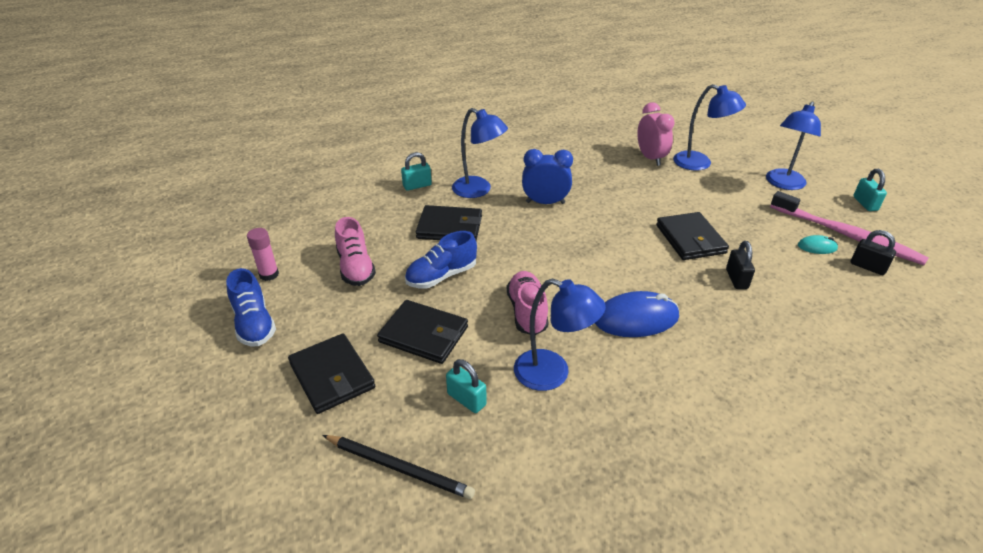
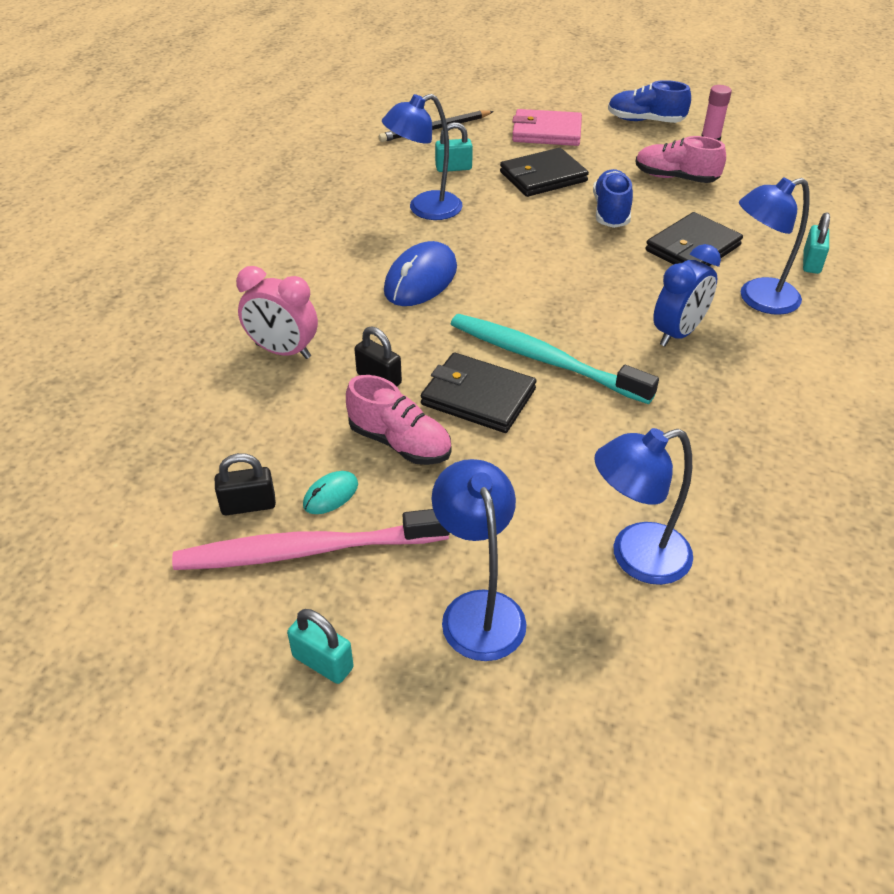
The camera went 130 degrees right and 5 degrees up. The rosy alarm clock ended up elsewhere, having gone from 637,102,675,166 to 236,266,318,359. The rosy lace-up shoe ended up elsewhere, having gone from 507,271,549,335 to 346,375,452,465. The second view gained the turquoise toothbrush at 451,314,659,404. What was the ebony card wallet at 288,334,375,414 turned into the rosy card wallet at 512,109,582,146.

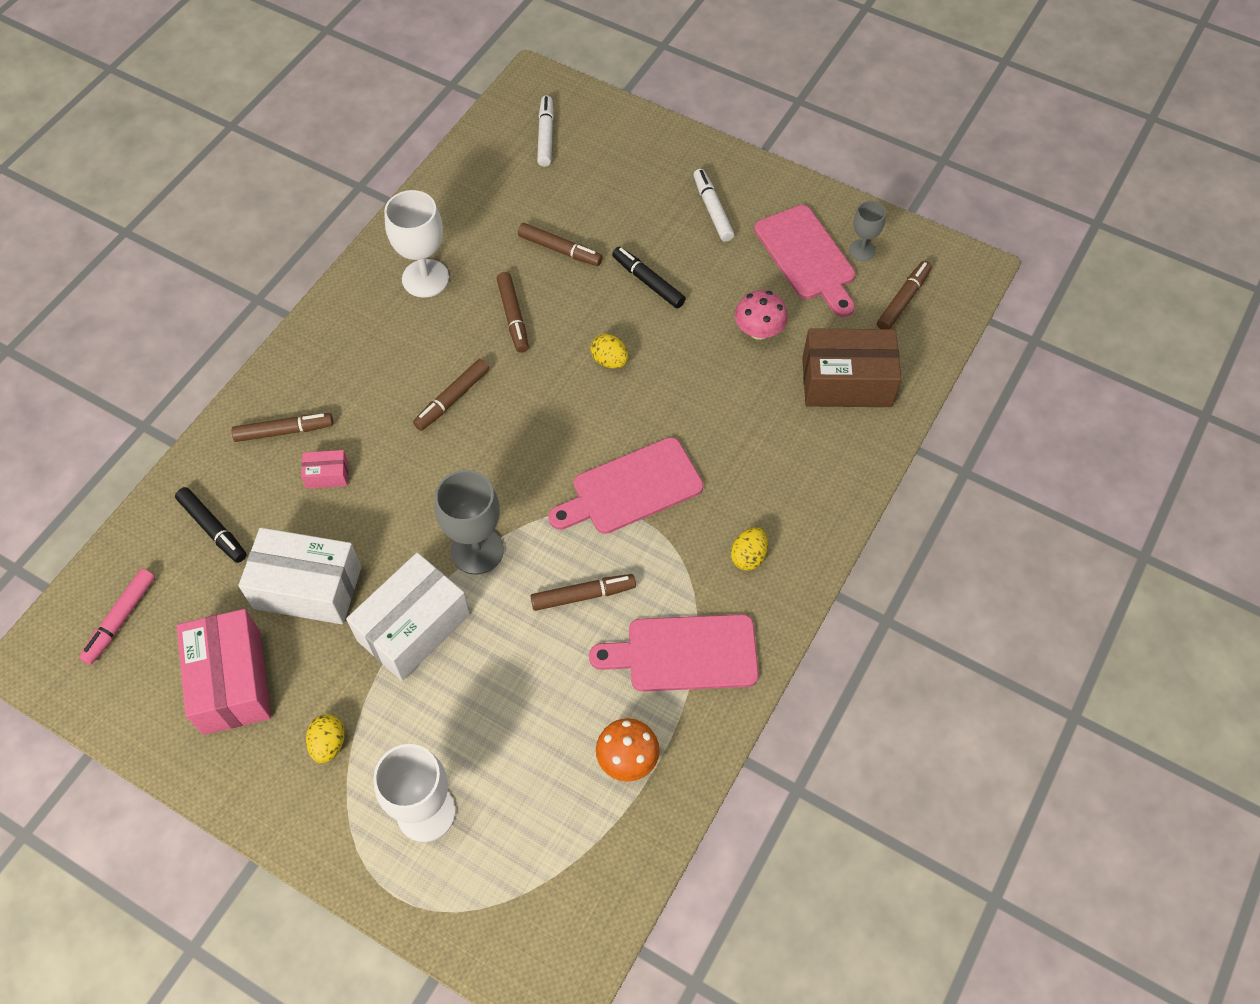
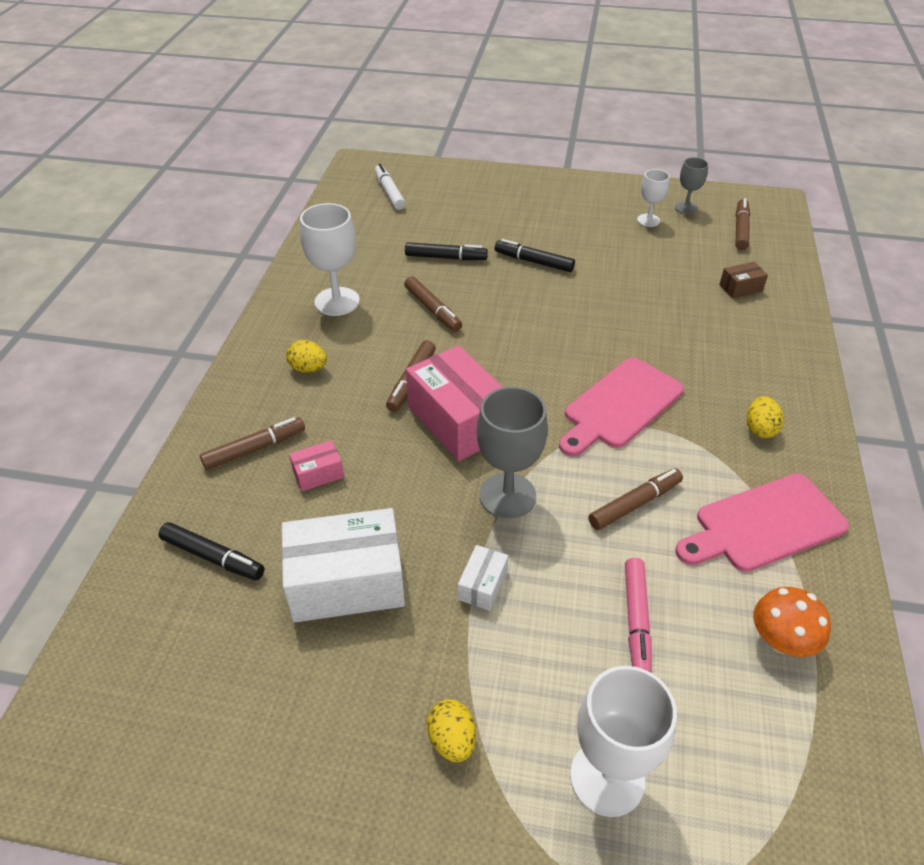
The camera went 20 degrees left and 15 degrees down. The golden toy egg ended up elsewhere, having gone from 590,334,629,368 to 286,340,327,373. What was the brown marker pen at 518,223,603,266 turned into the ebony marker pen at 405,242,488,260. The rosy box ended up elsewhere, having gone from 177,609,271,735 to 406,345,503,461. The size of the white box at 346,552,470,681 changed by a factor of 0.46. The rosy marker pen ended up elsewhere, having gone from 79,569,155,665 to 625,558,652,673. Where the rosy bread board stood at 754,205,856,317, the white wine glass came to stand at 637,169,670,227. The size of the brown box at 802,328,901,407 changed by a factor of 0.46. The second view lost the white marker pen at 693,169,734,242. The second view lost the rosy toadstool at 735,290,788,340.

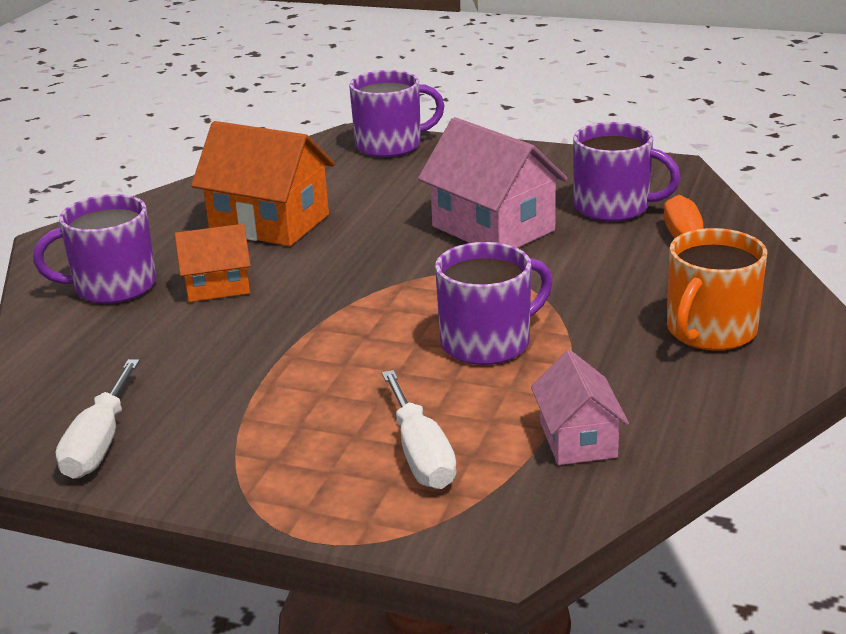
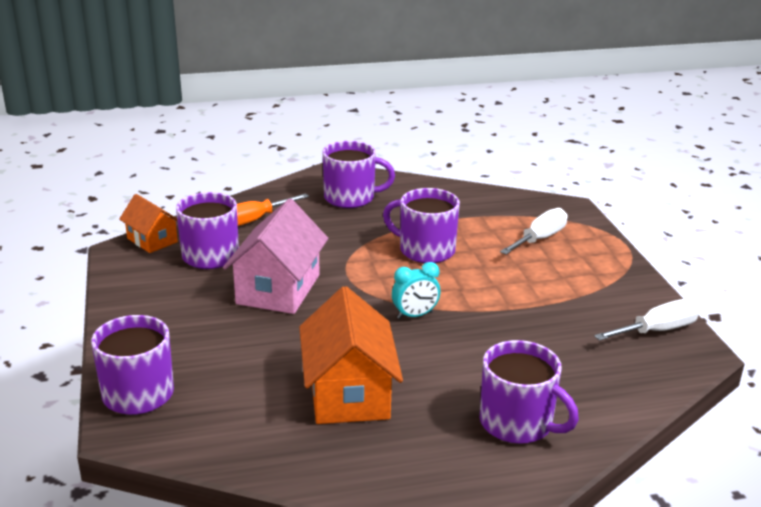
The camera went 125 degrees left and 0 degrees up. The bright orange toy house ended up elsewhere, having gone from 174,224,251,302 to 119,194,178,253. What was the bright orange mug at 667,228,767,351 turned into the royal purple mug at 323,141,395,208. The second view gained the turquoise alarm clock at 392,262,441,319. The second view lost the rosy toy house at 531,350,629,465.

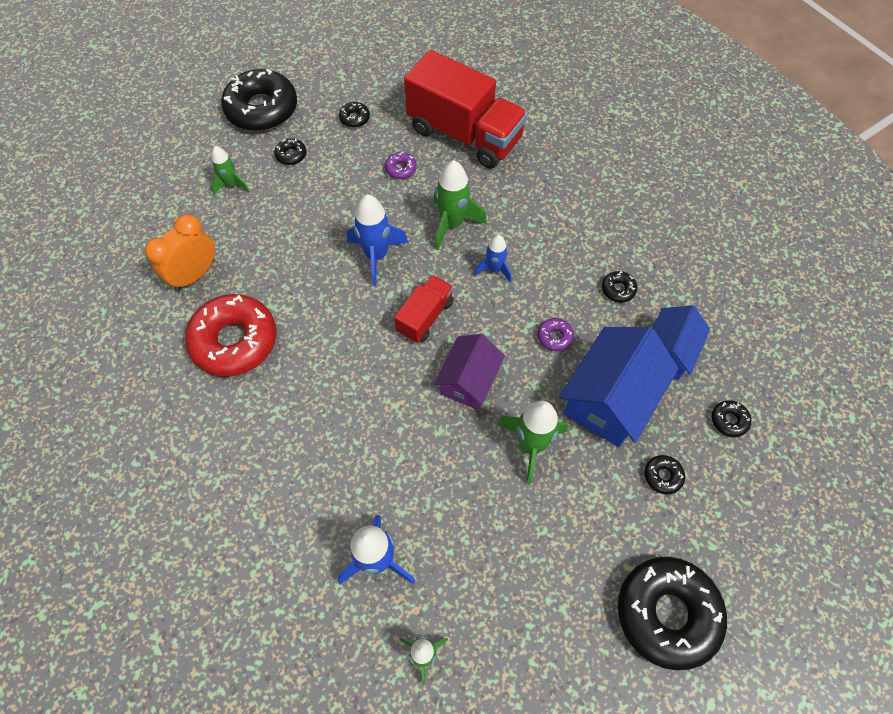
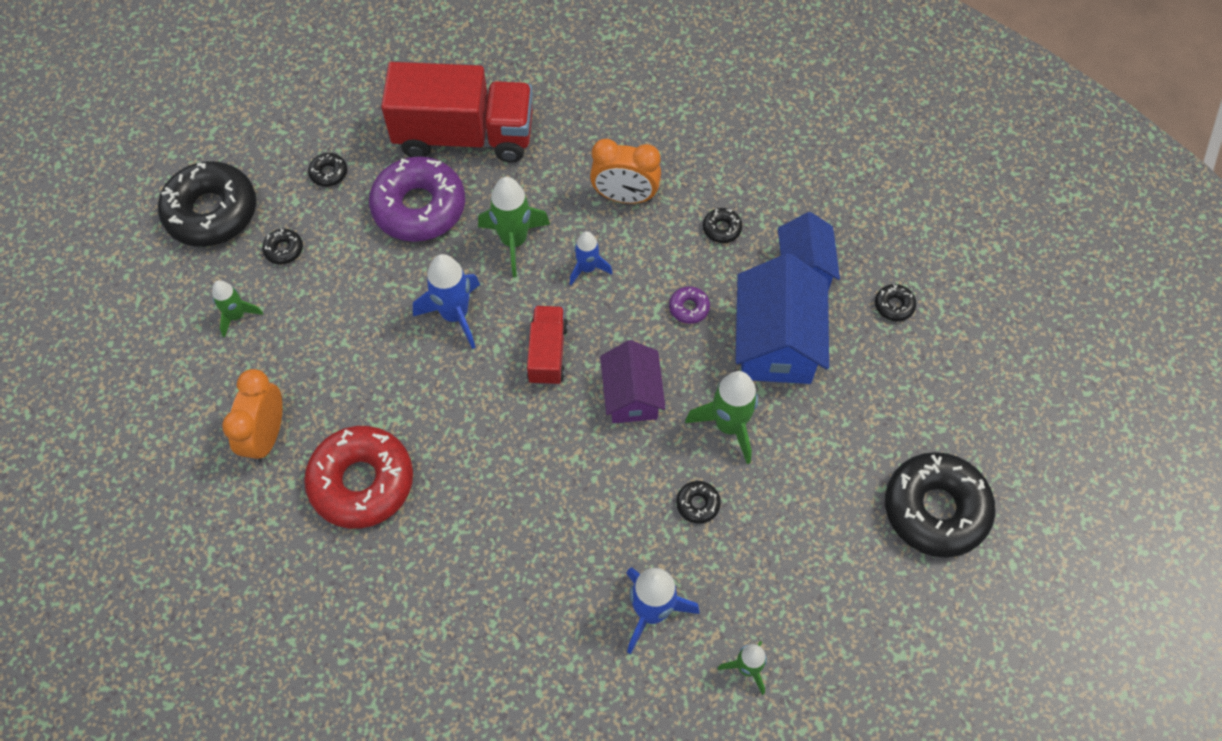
The camera went 30 degrees left and 0 degrees up. The size of the royal purple donut at 385,152,417,179 changed by a factor of 2.43. The second view gained the bright orange alarm clock at 590,139,661,204. The ebony donut ended up elsewhere, having gone from 645,455,685,495 to 676,481,721,524.

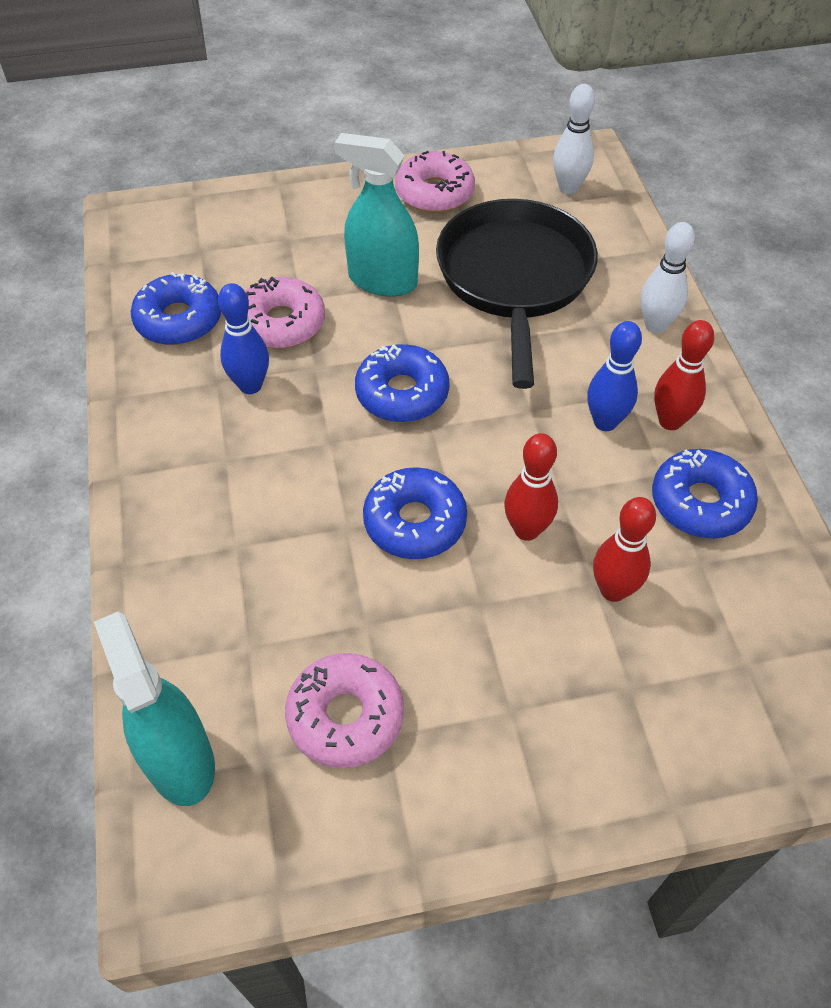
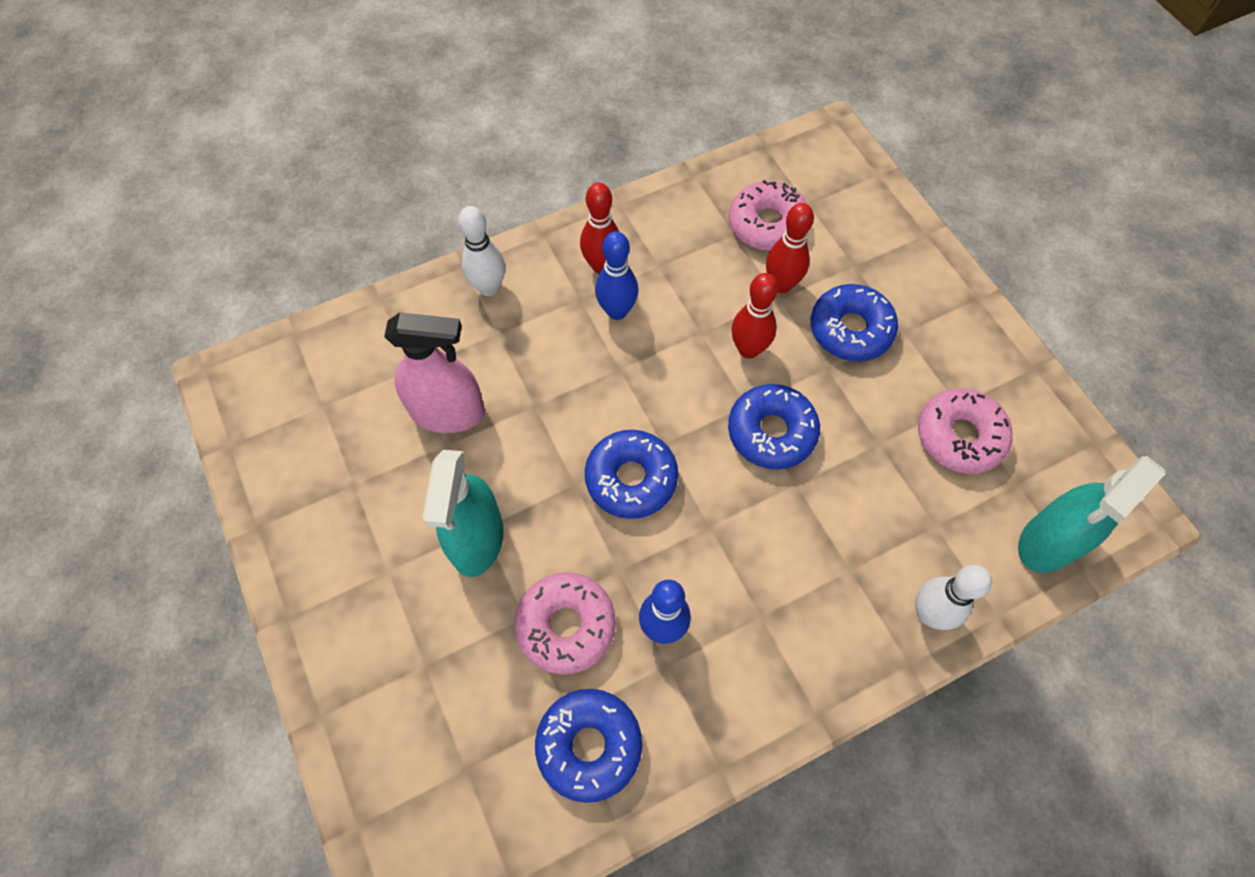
The camera went 105 degrees left and 10 degrees up. Where the ebony frying pan stood at 436,199,598,389, the rosy spray cleaner came to stand at 384,312,485,433. The rosy donut ended up elsewhere, having gone from 395,151,475,213 to 729,180,807,251. The cobalt donut ended up elsewhere, having gone from 652,449,758,539 to 811,284,898,361. The white skittle ended up elsewhere, having gone from 553,84,595,194 to 916,565,992,630.

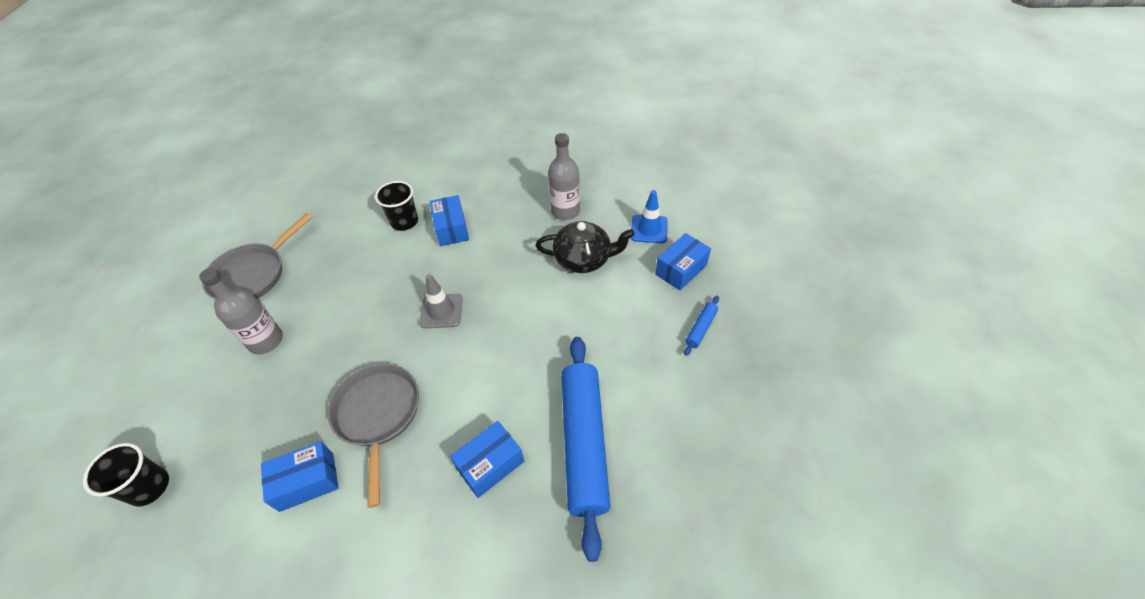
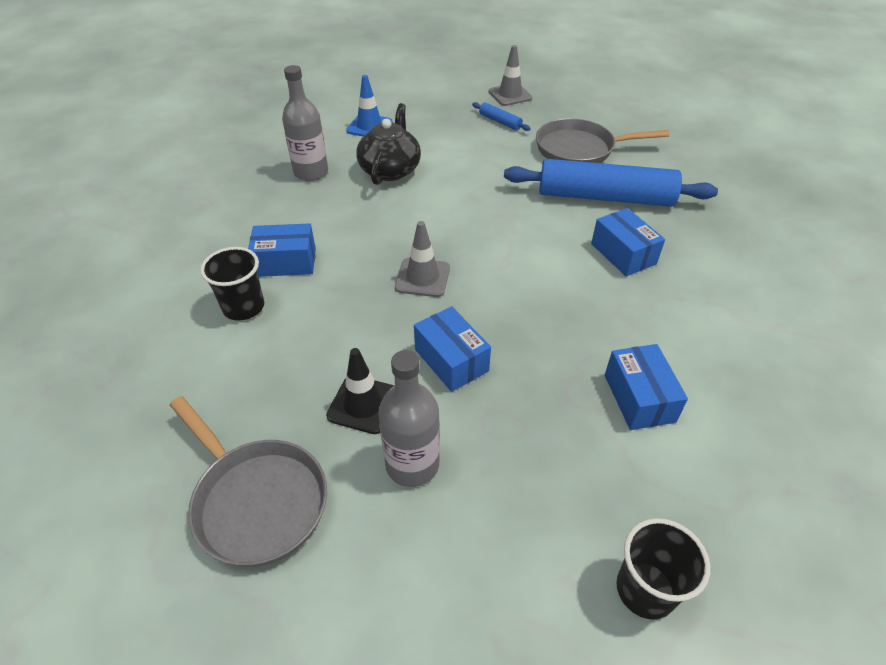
The camera went 80 degrees left and 5 degrees down. The second view gained the ebony traffic cone at 326,348,394,434. The cobalt box ended up elsewhere, having gone from 655,233,711,291 to 414,306,491,392. The second view gained the ash-grey traffic cone at 489,45,532,106. The ash-grey frying pan ended up elsewhere, having gone from 327,363,419,508 to 536,118,670,163.

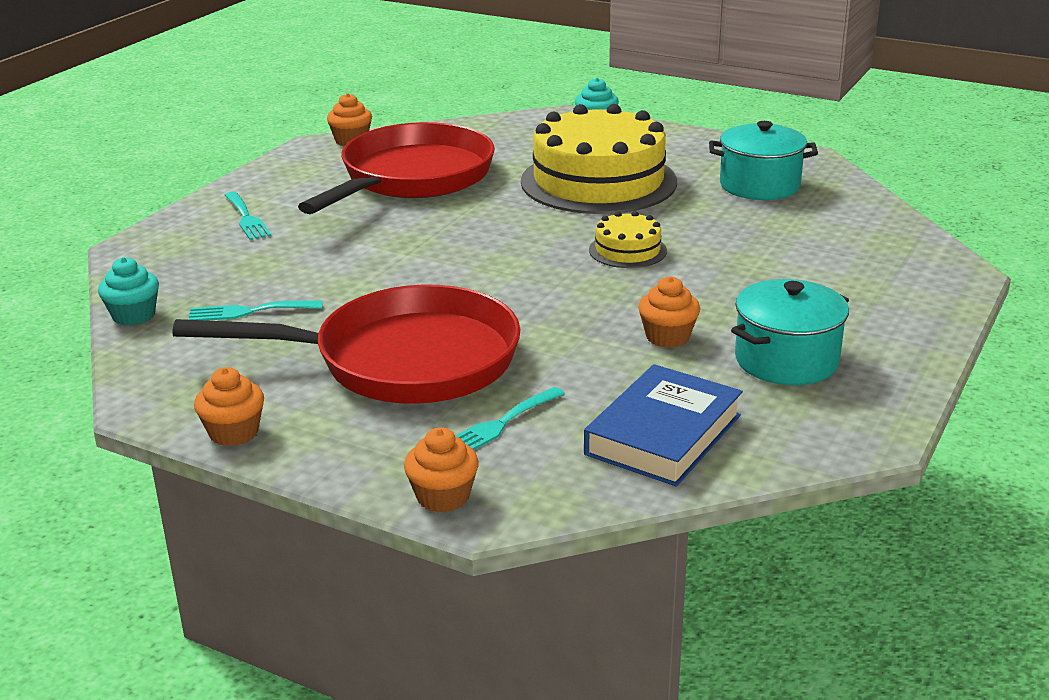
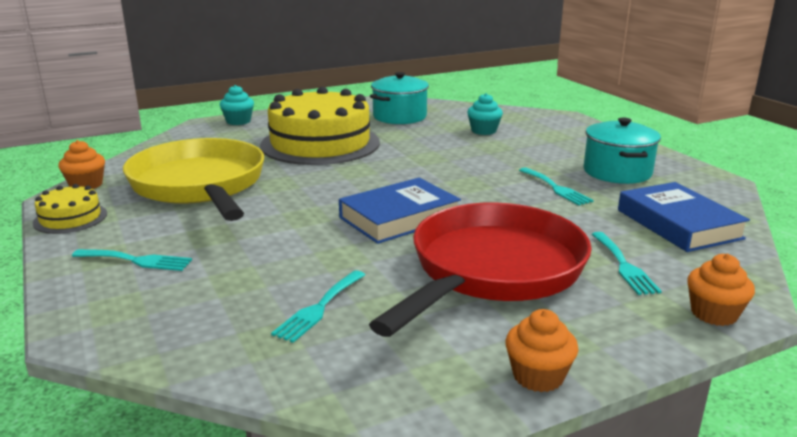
The camera went 55 degrees left and 5 degrees down. The golden gateau ended up elsewhere, having gone from 589,211,667,268 to 33,184,107,234. What was the crimson frying pan at 298,122,495,214 turned into the golden frying pan at 123,138,264,221. The second view gained the cobalt book at 339,178,461,244. The turquoise fairy cake ended up elsewhere, having gone from 98,257,159,326 to 467,93,503,135. Where the bright orange fairy cake stood at 638,276,700,348, the turquoise table fork came to stand at 519,167,594,205.

